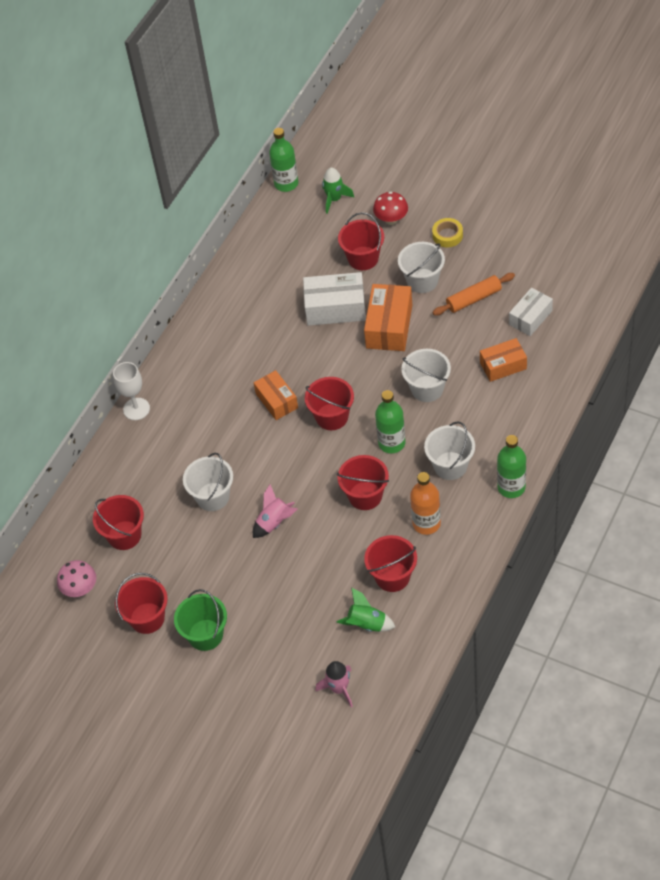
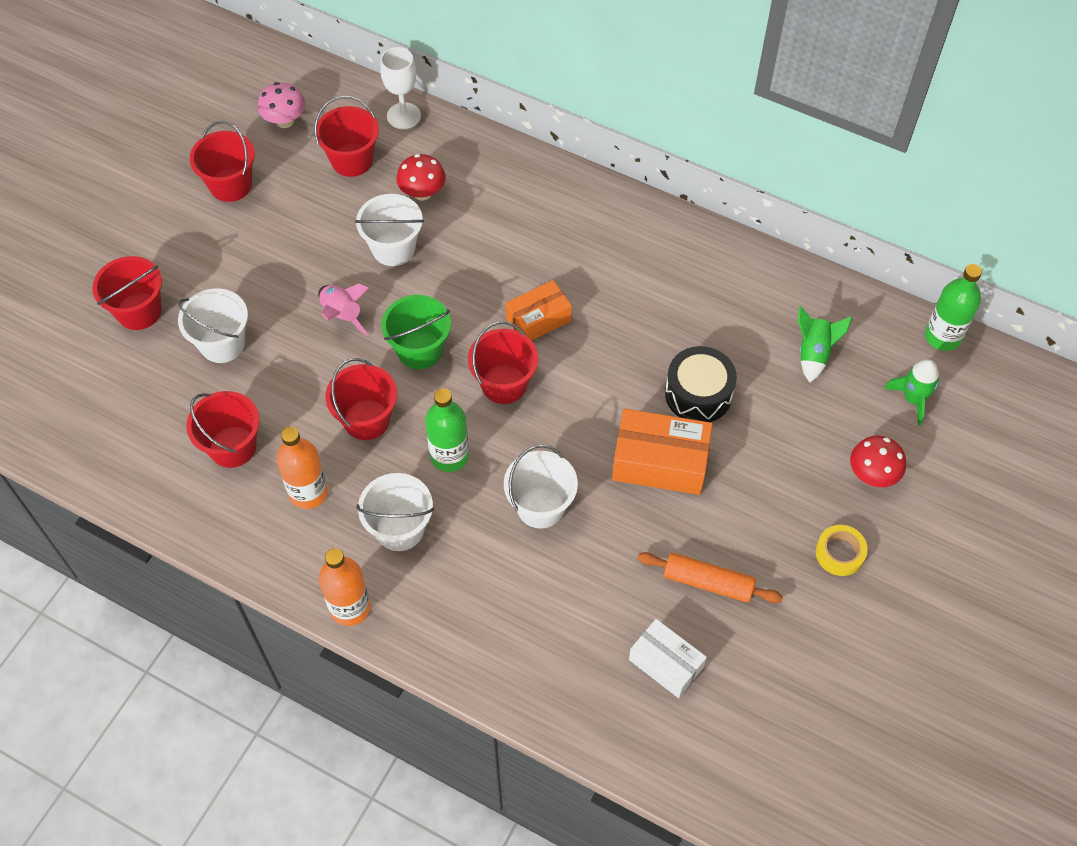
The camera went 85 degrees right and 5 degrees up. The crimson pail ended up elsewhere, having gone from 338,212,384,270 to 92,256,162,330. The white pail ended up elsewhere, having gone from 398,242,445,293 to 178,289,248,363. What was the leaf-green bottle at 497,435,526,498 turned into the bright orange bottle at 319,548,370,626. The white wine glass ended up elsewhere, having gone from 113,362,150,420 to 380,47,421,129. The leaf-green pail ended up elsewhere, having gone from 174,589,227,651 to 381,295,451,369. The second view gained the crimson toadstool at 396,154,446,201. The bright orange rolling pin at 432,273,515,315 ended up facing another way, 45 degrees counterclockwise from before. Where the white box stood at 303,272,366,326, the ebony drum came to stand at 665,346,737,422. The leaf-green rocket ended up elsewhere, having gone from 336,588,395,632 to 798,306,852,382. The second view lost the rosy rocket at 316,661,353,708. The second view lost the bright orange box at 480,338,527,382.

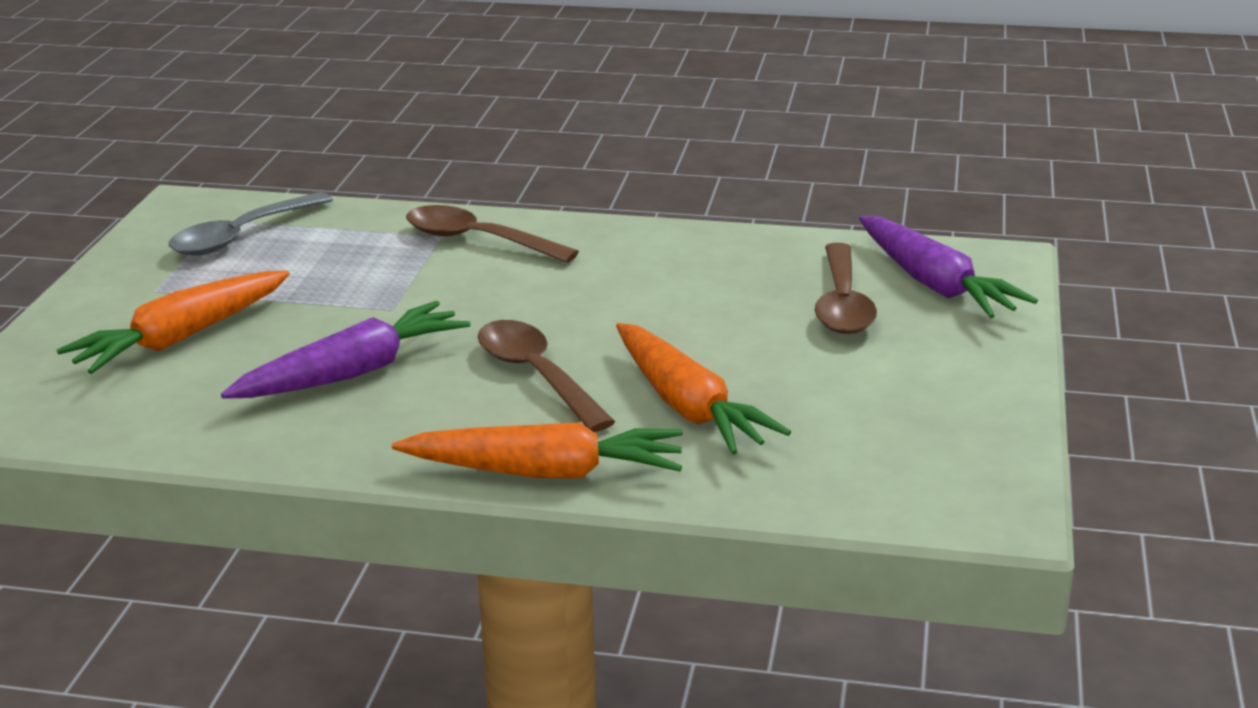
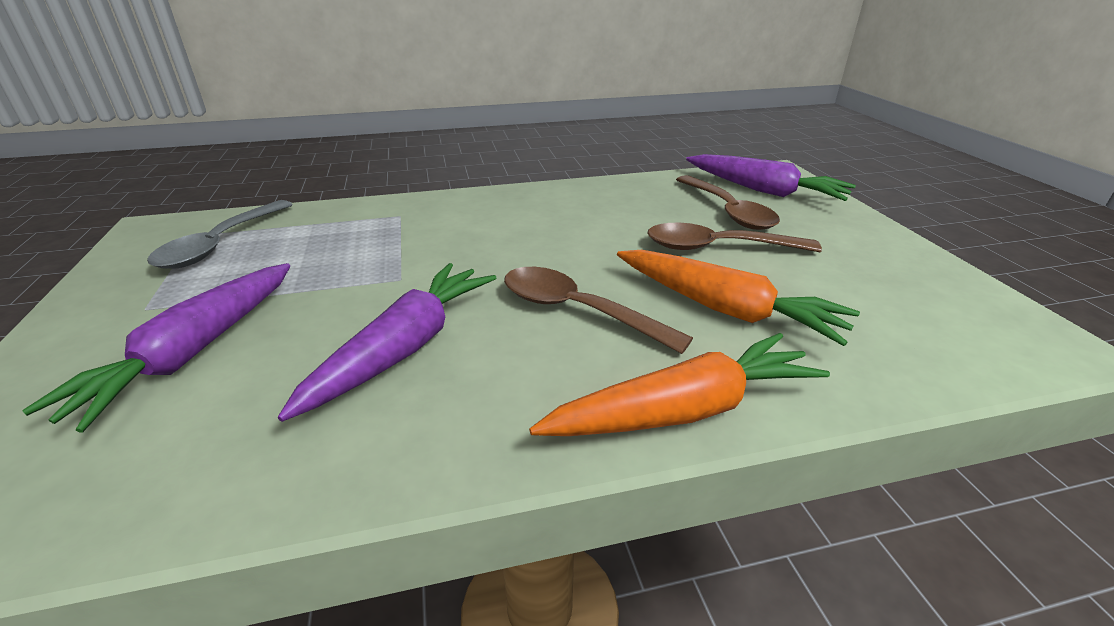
The camera went 25 degrees left and 5 degrees up. What was the bright orange root vegetable at 57,271,290,374 turned into the royal purple root vegetable at 22,263,290,433. The brown spoon ended up elsewhere, having gone from 406,205,579,263 to 647,223,822,252.

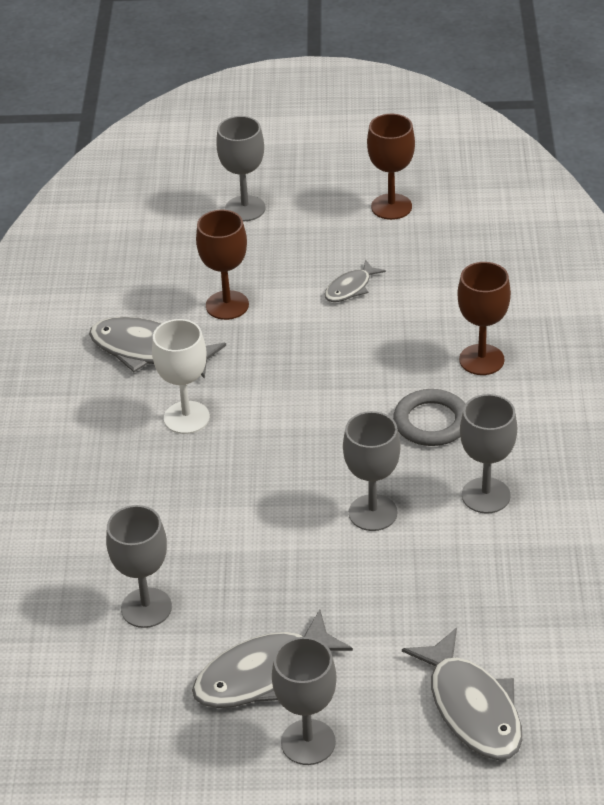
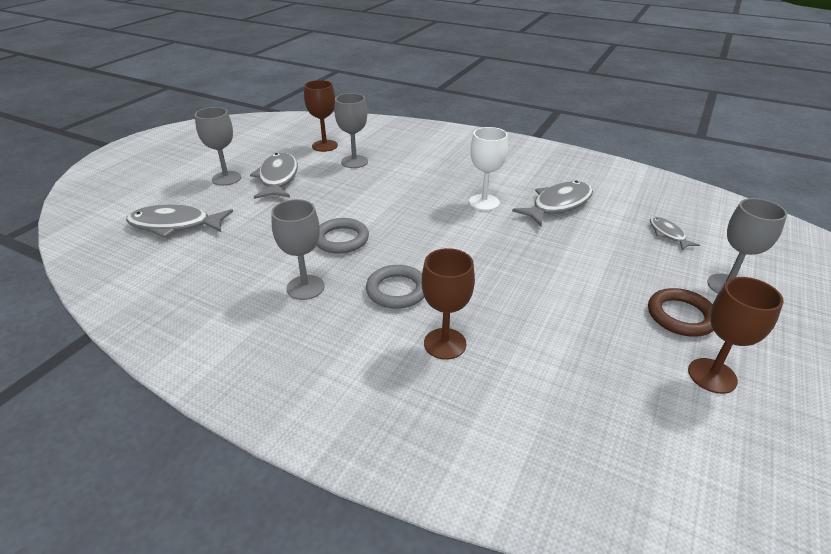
The camera went 115 degrees right and 5 degrees down. The brown wine glass ended up elsewhere, having gone from 196,210,249,320 to 304,80,338,152. Where the ash-grey wine glass stood at 343,411,400,531, the ash-grey hoop came to stand at 317,218,369,254. The second view gained the brown hoop at 648,288,714,337. The ash-grey fish ended up elsewhere, having gone from 325,260,386,302 to 650,217,700,250.

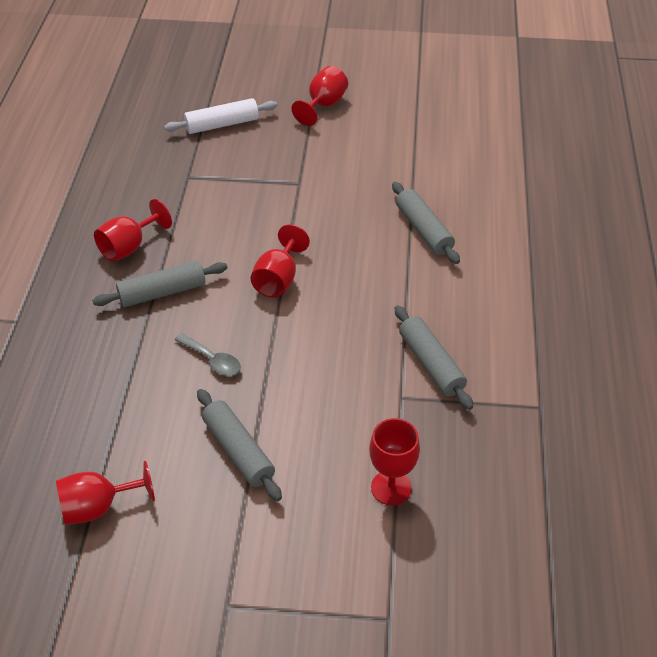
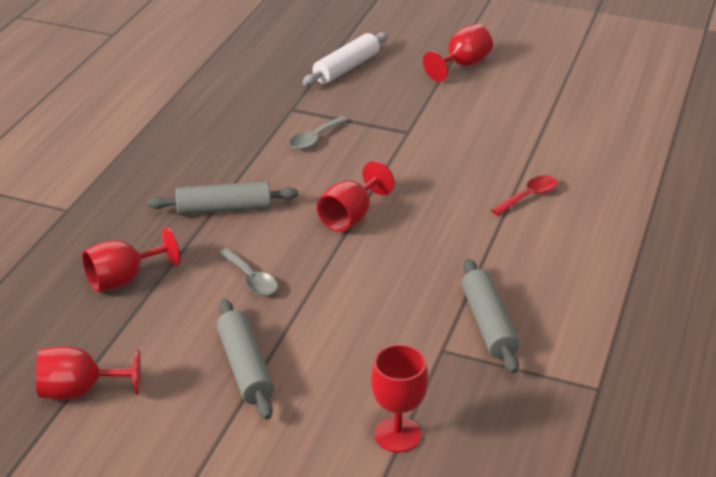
The camera went 15 degrees right and 10 degrees down. The crimson wine glass ended up elsewhere, having gone from 94,199,172,262 to 82,227,180,292. The second view gained the ash-grey spoon at 289,116,348,150. The white rolling pin at 164,98,277,134 ended up facing another way, 45 degrees counterclockwise from before. Where the ash-grey rolling pin stood at 392,182,460,264, the crimson spoon came to stand at 491,175,558,216.

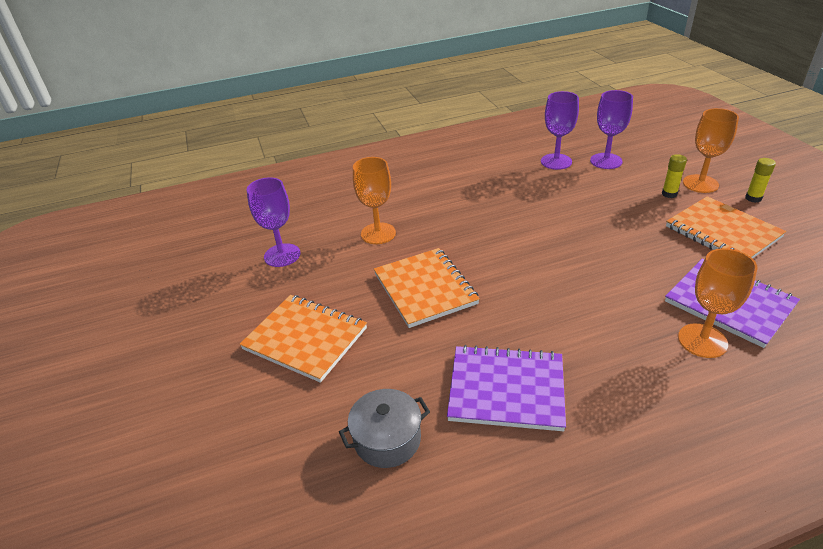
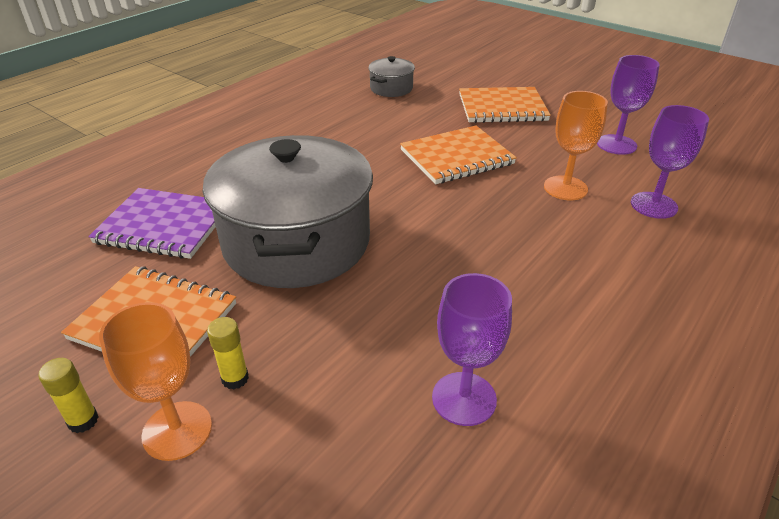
The camera went 145 degrees right and 0 degrees up. The second view gained the ash-grey pot at 203,135,373,288. The bright orange notebook at 374,248,480,328 ended up facing another way, 60 degrees counterclockwise from before. The royal purple wine glass ended up elsewhere, having gone from 590,90,633,169 to 631,105,709,219. The second view lost the royal purple notebook at 447,345,566,431. The second view lost the bright orange wine glass at 678,248,758,358.

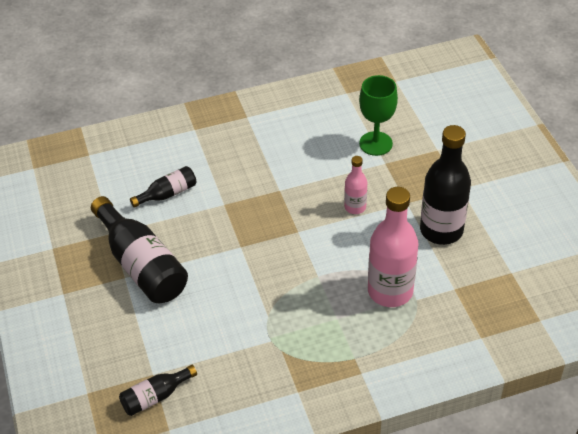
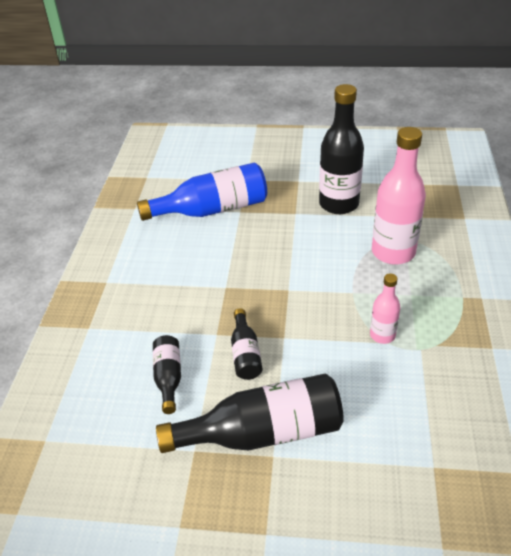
The camera went 65 degrees left and 5 degrees down. Where the leaf-green wine glass stood at 359,75,398,156, the cobalt bottle came to stand at 137,163,267,221. The ebony bottle ended up elsewhere, having gone from 119,365,197,416 to 231,308,263,380. The rosy bottle ended up elsewhere, having gone from 344,156,367,214 to 370,273,400,344.

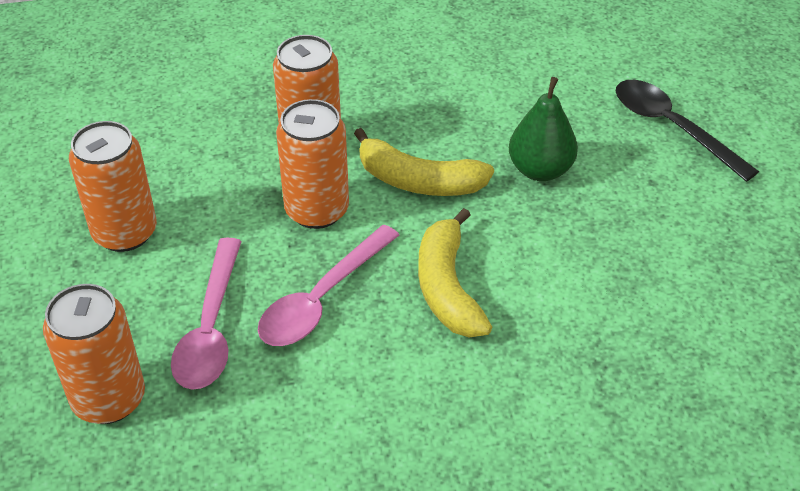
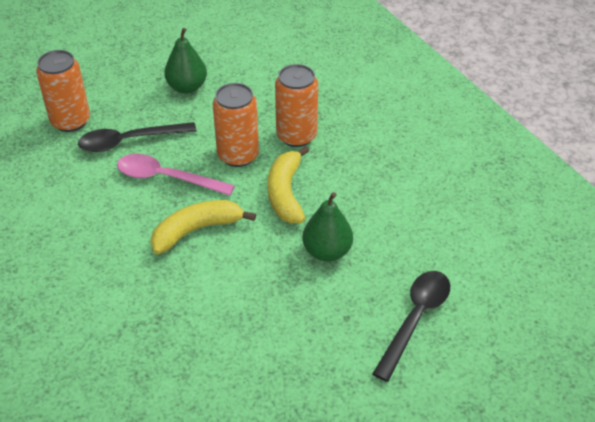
The camera went 70 degrees right and 0 degrees up. What was the rosy spoon at 171,238,242,390 turned into the ebony spoon at 78,122,196,152. Where the bright orange tin stood at 69,121,157,252, the leaf-green pear came to stand at 164,28,207,94.

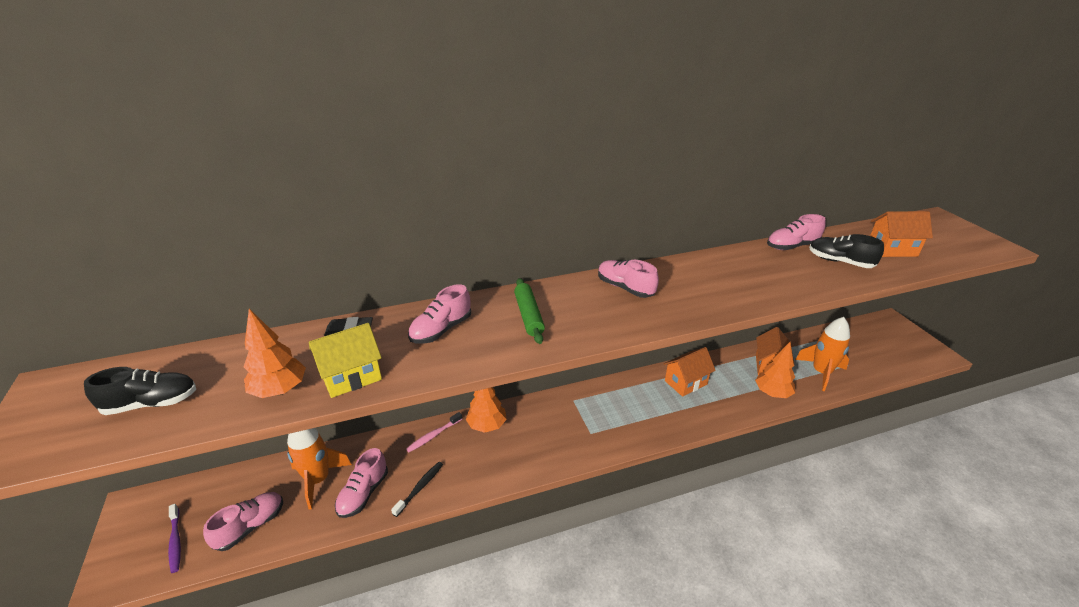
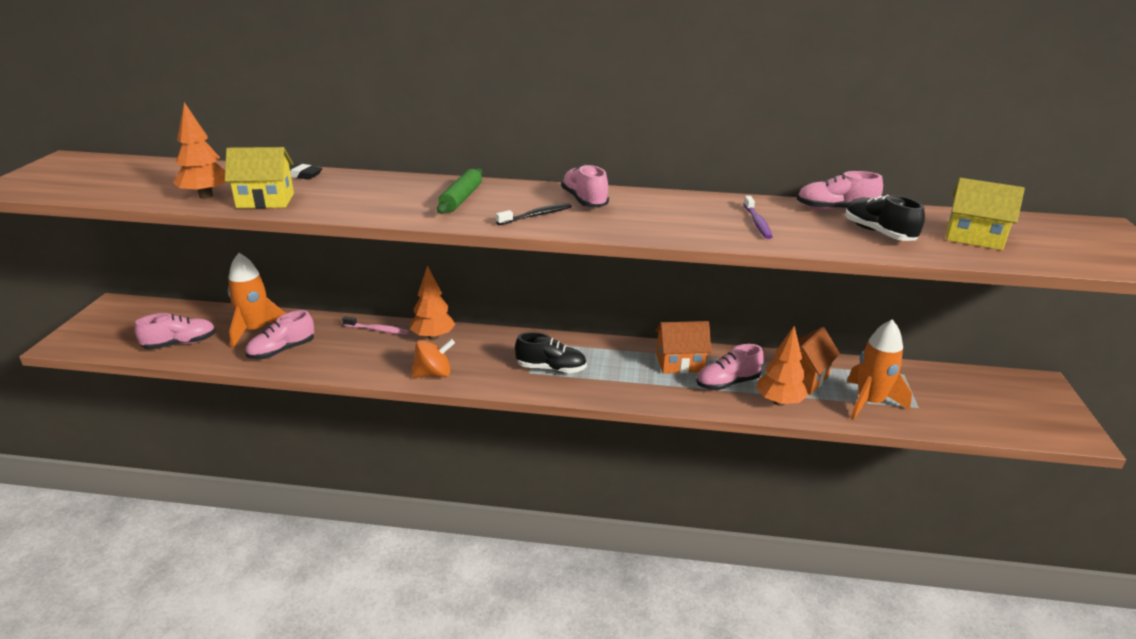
The camera went 25 degrees right and 5 degrees down. The rosy toothbrush at 406,412,462,452 ended up facing another way, 150 degrees counterclockwise from before. The second view gained the bright orange spinning top at 411,339,455,378. The ebony toothbrush ended up elsewhere, having gone from 391,462,443,517 to 496,203,572,225. The ebony lace-up shoe ended up elsewhere, having gone from 84,367,196,415 to 515,332,587,373. The rosy lace-up shoe ended up elsewhere, having gone from 408,284,471,344 to 696,344,764,390. The royal purple toothbrush ended up elsewhere, having gone from 168,504,181,573 to 744,196,773,239. What was the bright orange toy house at 870,211,933,257 turned into the golden toy house at 946,178,1025,250.

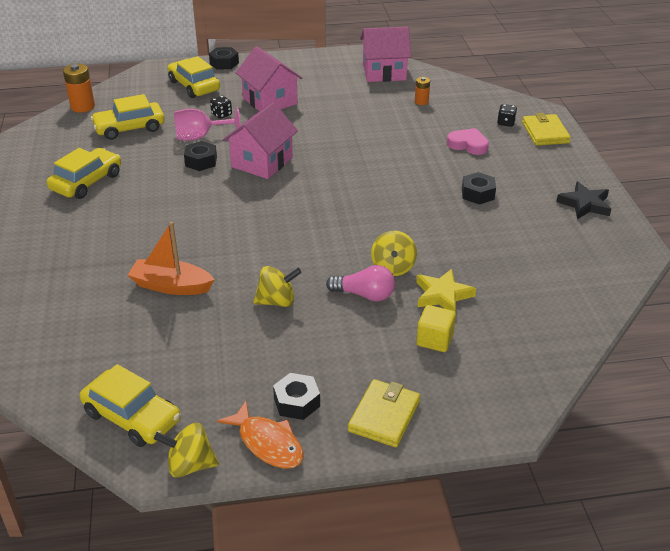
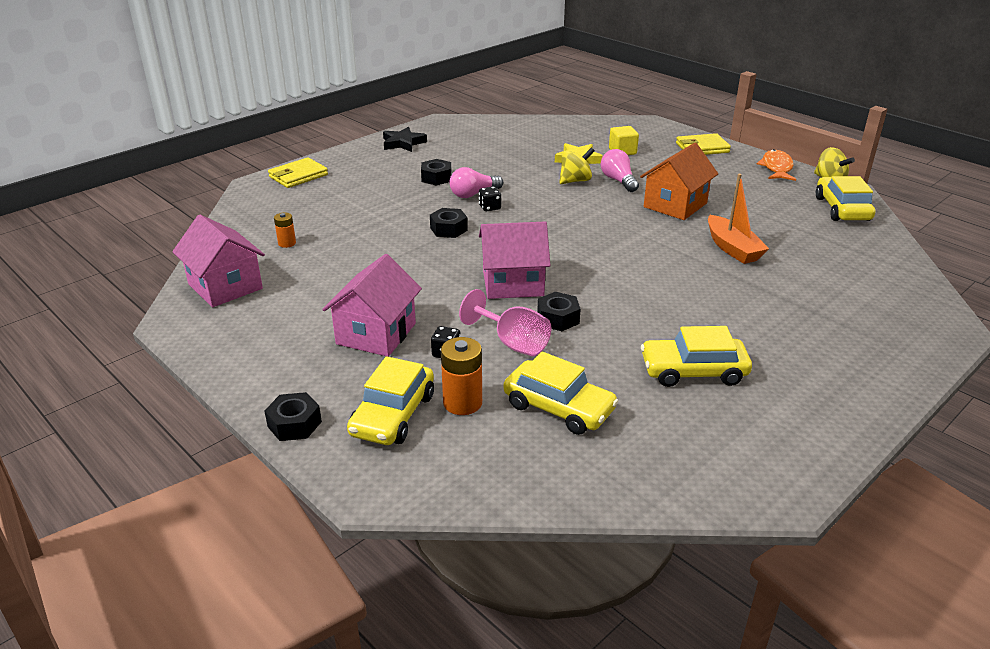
The camera went 125 degrees left and 5 degrees down. The ebony hexagon nut ended up elsewhere, having gone from 273,373,320,420 to 430,208,468,238. The bright orange power cell ended up elsewhere, having gone from 63,64,95,112 to 441,337,482,415. The second view gained the rosy bulb at 449,167,503,198. The ebony dice ended up elsewhere, having gone from 497,104,517,127 to 479,186,501,211. Where the golden spinning top stood at 253,266,302,307, the bright orange toy house came to stand at 640,143,718,220. The second view lost the rosy heart at 447,128,489,155.

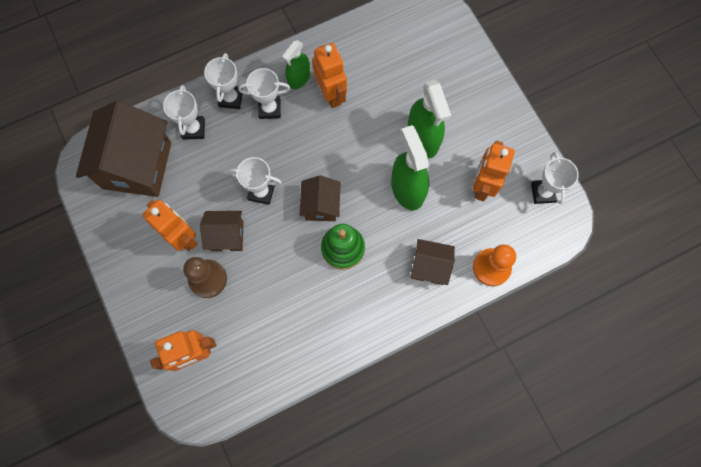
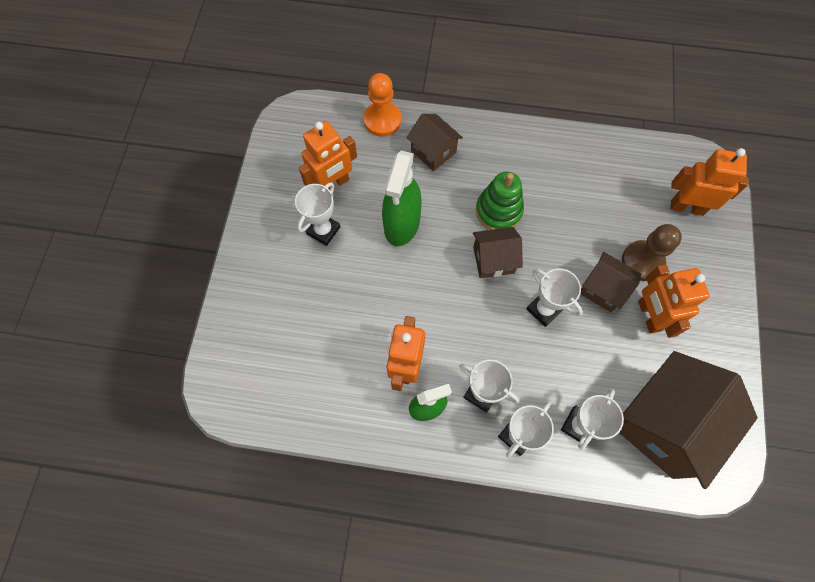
The camera went 145 degrees left and 5 degrees down. The white trophy ended up elsewhere, having gone from 531,152,579,204 to 295,182,340,246. The brown toy house at 300,175,340,221 ended up facing another way, 45 degrees clockwise from before. The second view lost the leaf-green spray cleaner at 407,80,451,159.

